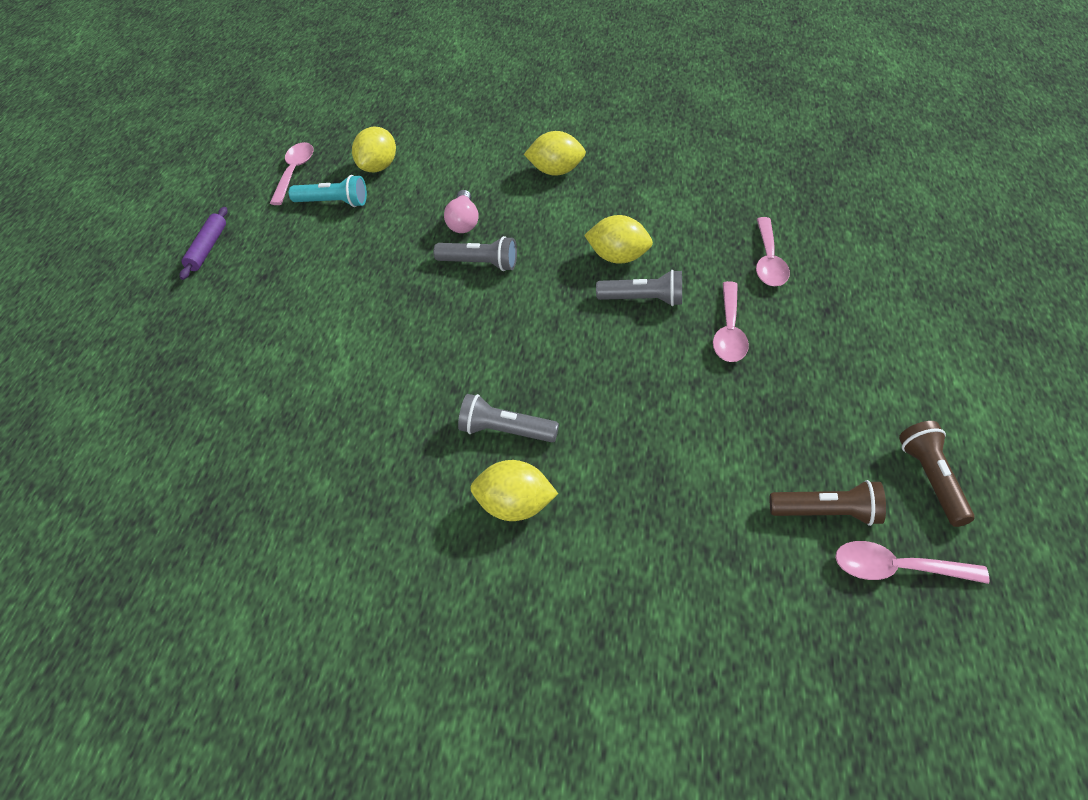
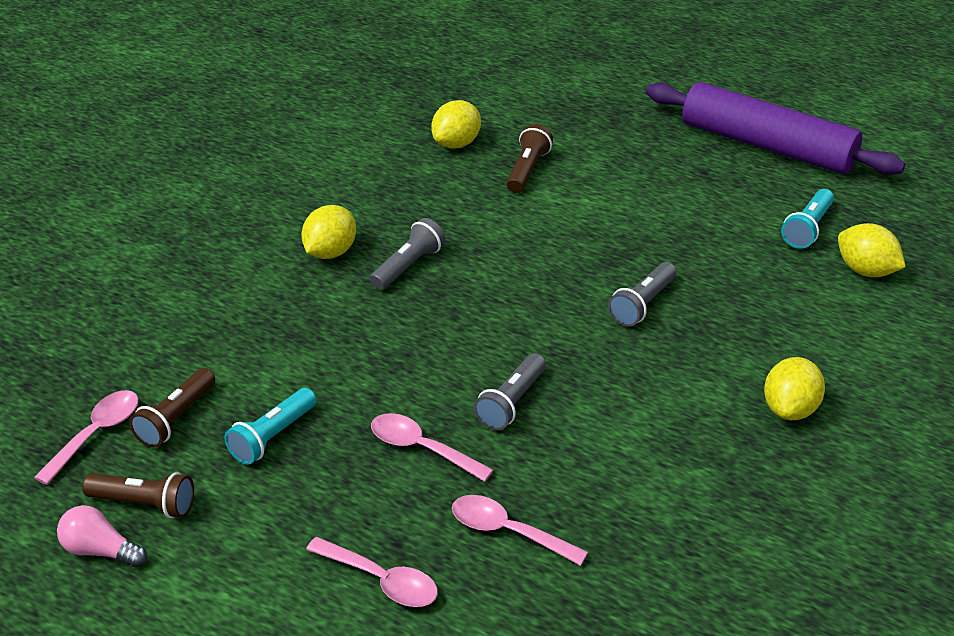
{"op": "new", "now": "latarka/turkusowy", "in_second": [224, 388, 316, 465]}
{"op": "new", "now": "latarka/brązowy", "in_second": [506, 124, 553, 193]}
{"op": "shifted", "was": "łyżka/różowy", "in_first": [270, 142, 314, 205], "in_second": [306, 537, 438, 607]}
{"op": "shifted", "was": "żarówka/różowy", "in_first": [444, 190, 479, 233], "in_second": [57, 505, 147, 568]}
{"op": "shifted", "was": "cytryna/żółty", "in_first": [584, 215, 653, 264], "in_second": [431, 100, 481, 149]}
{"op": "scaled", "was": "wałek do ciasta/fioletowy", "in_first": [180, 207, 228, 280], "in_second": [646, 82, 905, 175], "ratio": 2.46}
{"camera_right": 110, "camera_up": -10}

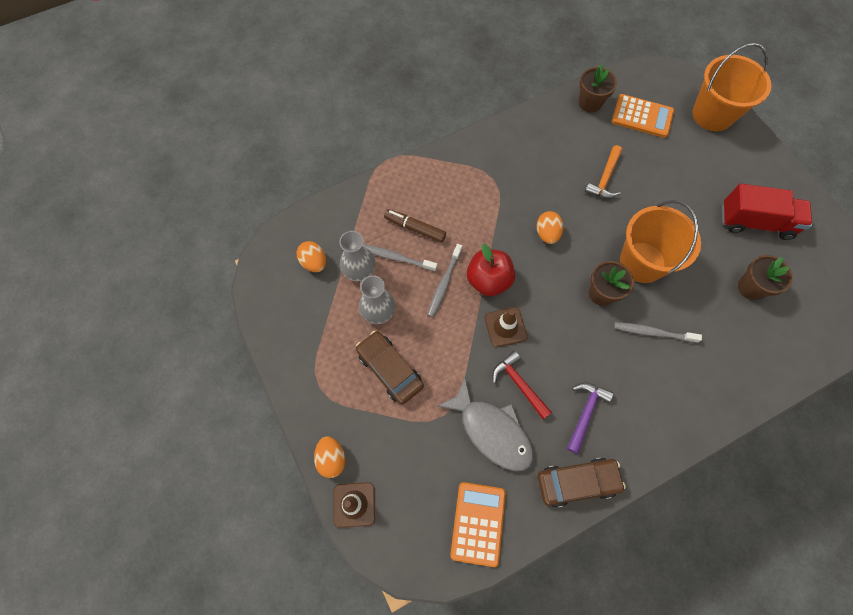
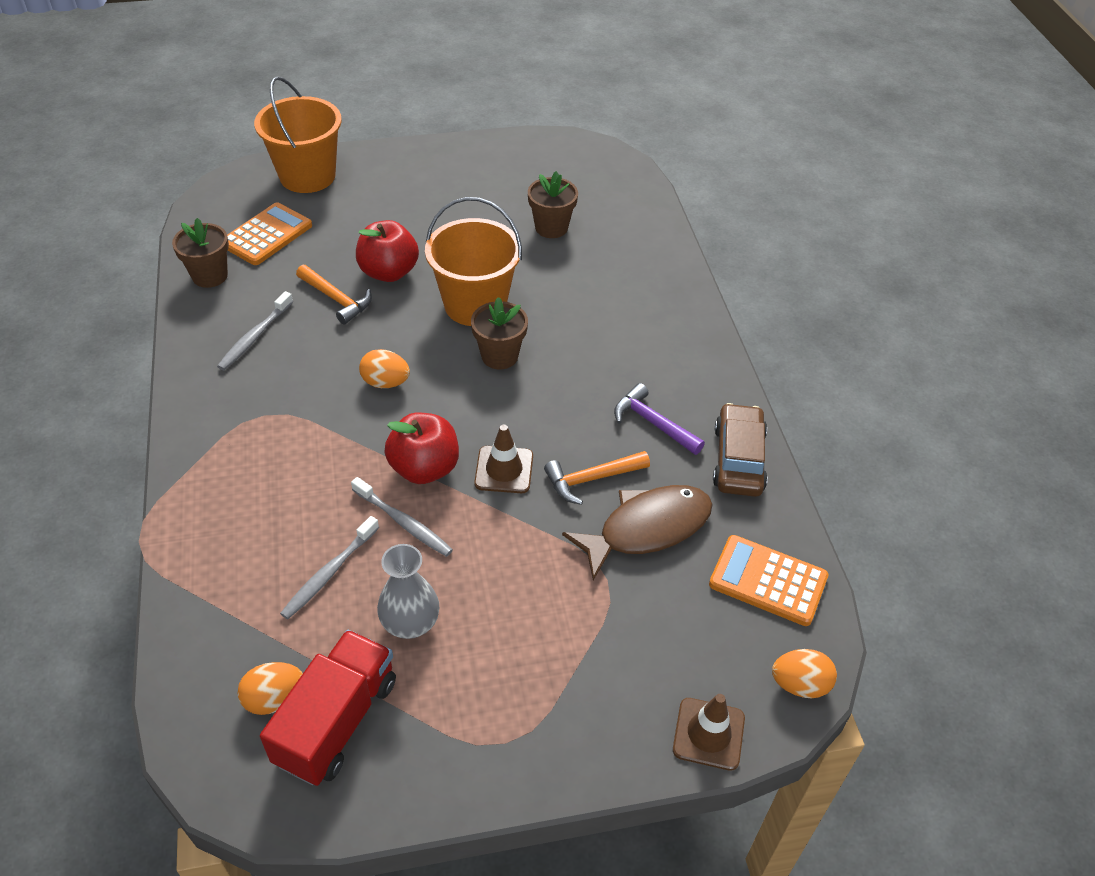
{"op": "gone", "was": "wazon/szary", "in_first": [339, 231, 375, 281]}
{"op": "gone", "was": "samochód/brązowy", "in_first": [356, 331, 424, 405]}
{"op": "gone", "was": "flamaster/brązowy", "in_first": [384, 209, 446, 243]}
{"op": "new", "now": "jabłko/czerwony", "in_second": [356, 220, 419, 282]}
{"op": "shifted", "was": "jajko/pomarańczowy", "in_first": [314, 436, 345, 478], "in_second": [772, 649, 837, 698]}
{"op": "shifted", "was": "szczoteczka do zębów/szary", "in_first": [614, 322, 702, 343], "in_second": [217, 291, 293, 370]}
{"op": "shifted", "was": "ciężarówka/czerwony", "in_first": [722, 184, 812, 240], "in_second": [260, 630, 396, 786]}
{"op": "repainted", "was": "ryba/szary", "now": "ryba/brązowy", "in_first": [437, 378, 533, 471], "in_second": [562, 485, 713, 580]}
{"op": "repainted", "was": "młotek/czerwony", "now": "młotek/pomarańczowy", "in_first": [492, 351, 552, 419], "in_second": [544, 451, 650, 505]}
{"camera_right": -75, "camera_up": -20}

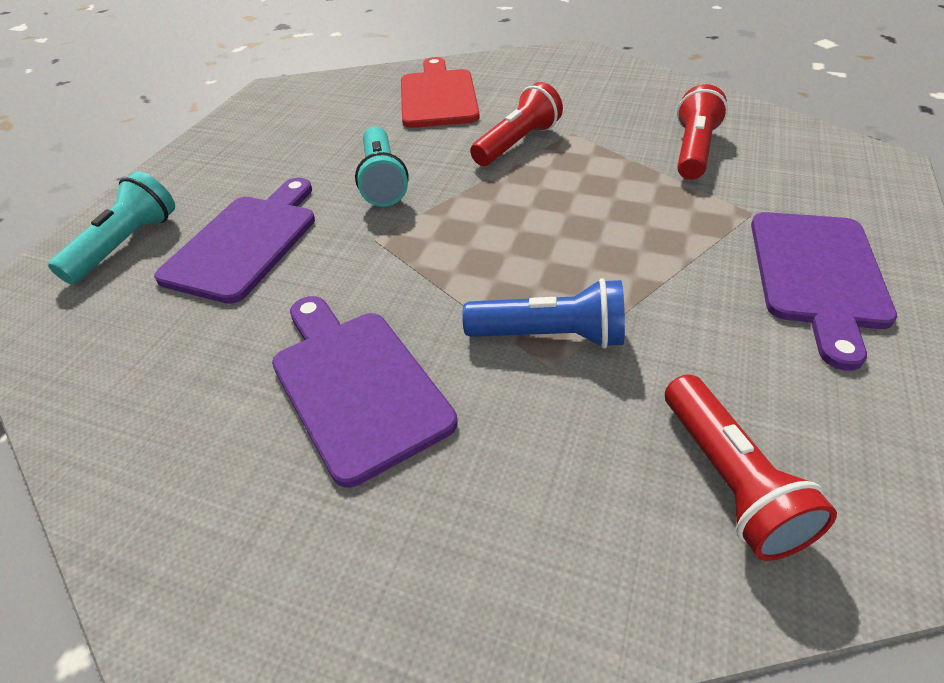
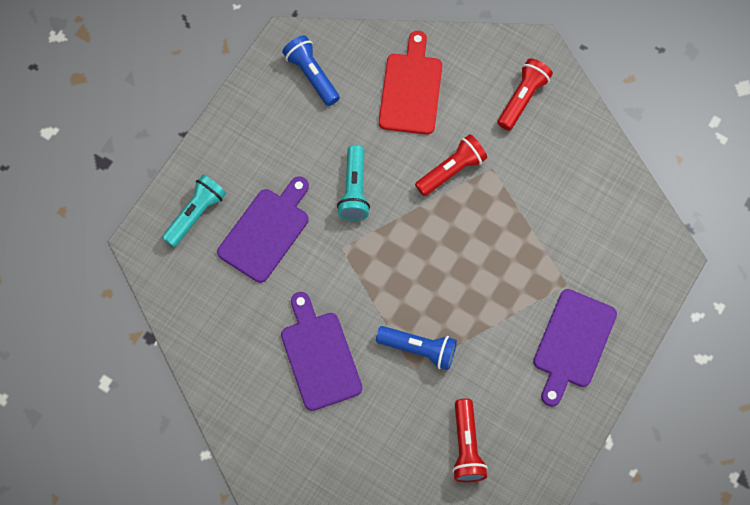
{"op": "new", "now": "latarka/niebieski", "in_second": [282, 35, 340, 106]}
{"op": "shifted", "was": "latarka/czerwony", "in_first": [677, 84, 728, 180], "in_second": [497, 58, 553, 131]}
{"camera_right": 10, "camera_up": 25}

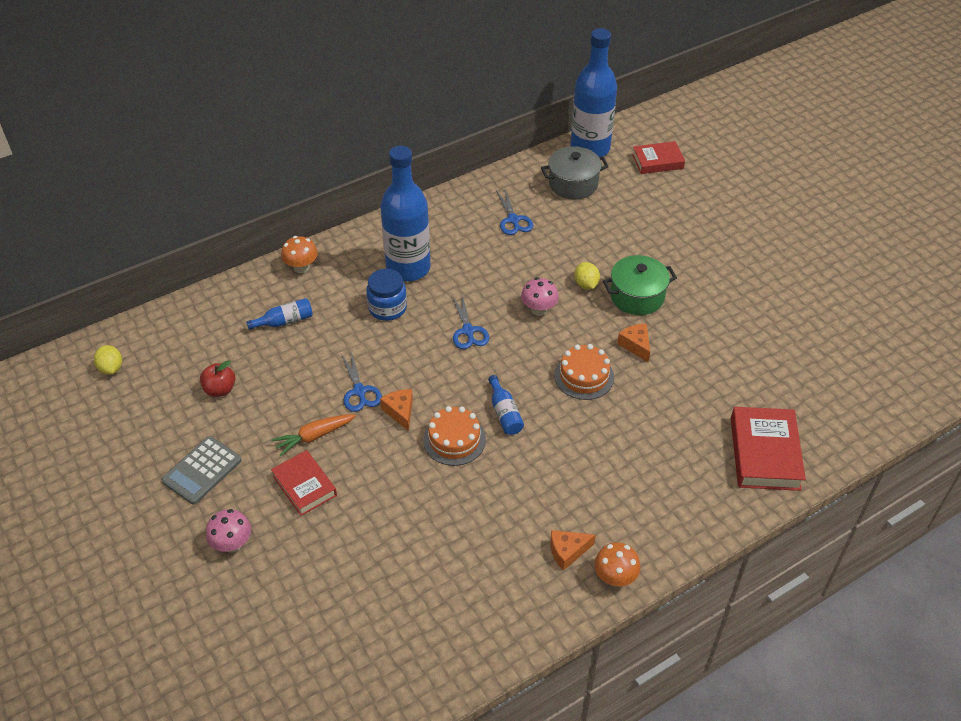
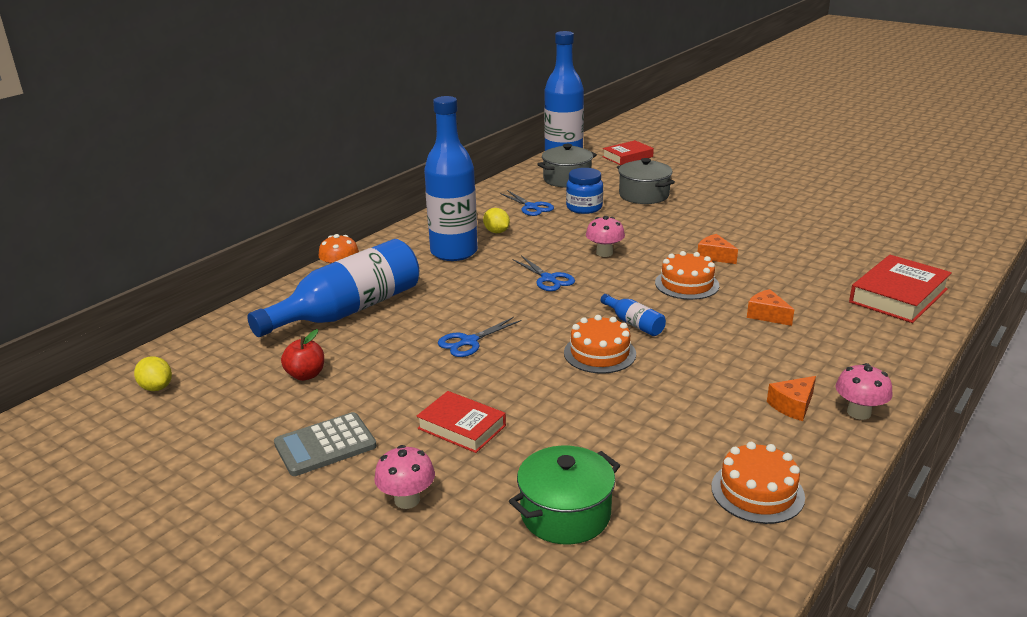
{"op": "gone", "was": "marchewka/pomarańczowy", "in_first": [271, 414, 356, 456]}
{"op": "new", "now": "garnek/szary", "in_second": [617, 158, 675, 204]}
{"op": "new", "now": "tort/pomarańczowy", "in_second": [711, 442, 805, 524]}
{"op": "shifted", "was": "słoik/niebieski", "in_first": [366, 269, 407, 321], "in_second": [566, 168, 603, 214]}
{"op": "shifted", "was": "ser/pomarańczowy", "in_first": [380, 389, 413, 431], "in_second": [747, 289, 794, 326]}
{"op": "shifted", "was": "cytryna/żółty", "in_first": [574, 262, 600, 290], "in_second": [483, 208, 510, 233]}
{"op": "shifted", "was": "garnek/zielony", "in_first": [603, 255, 677, 315], "in_second": [509, 446, 620, 544]}
{"op": "repainted", "was": "grzyb/pomarańczowy", "now": "grzyb/różowy", "in_first": [594, 542, 641, 586], "in_second": [835, 363, 892, 420]}
{"op": "rotated", "was": "kalkulator/szary", "in_first": [161, 436, 242, 505], "in_second": [274, 412, 377, 476], "clockwise": 45}
{"op": "rotated", "was": "nożyczki/niebieski", "in_first": [341, 352, 382, 412], "in_second": [438, 317, 522, 357], "clockwise": 90}
{"op": "rotated", "was": "książka/czerwony", "in_first": [731, 407, 806, 491], "in_second": [849, 255, 952, 323], "clockwise": 60}
{"op": "scaled", "was": "butelka/niebieski", "in_first": [246, 298, 313, 330], "in_second": [247, 239, 419, 337], "ratio": 2.38}
{"camera_right": -20, "camera_up": -20}

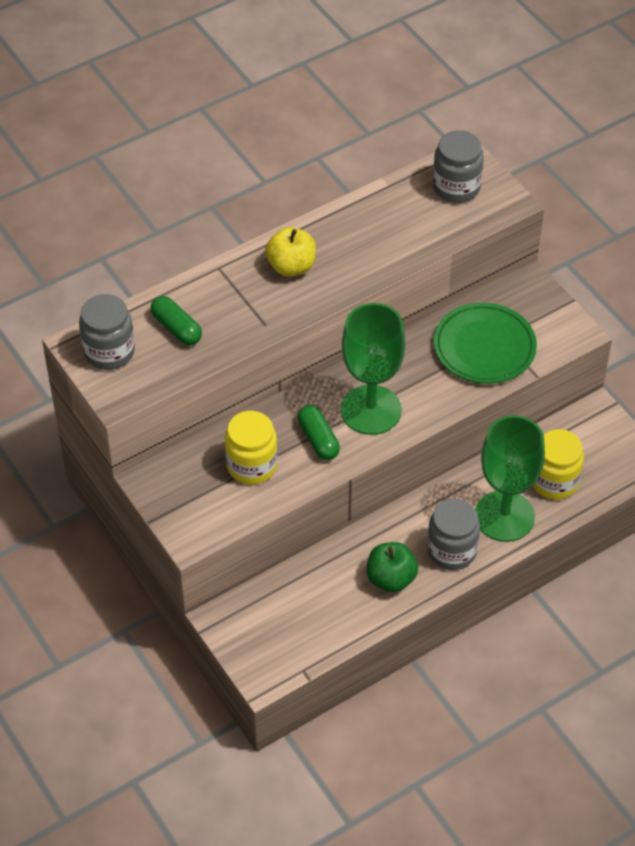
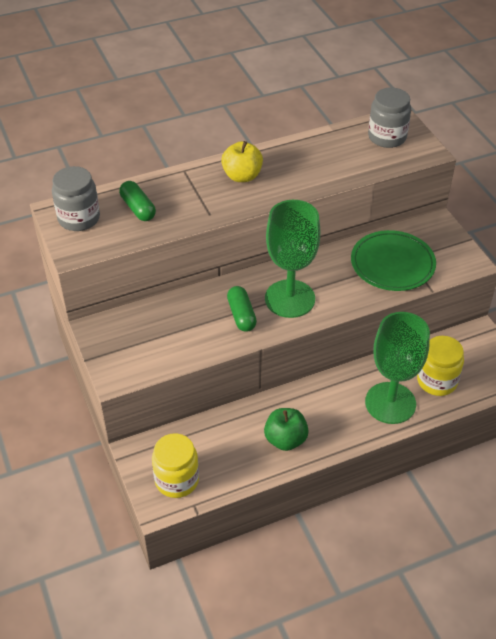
{"op": "gone", "was": "słoik/szary", "in_first": [427, 499, 480, 570]}
{"op": "shifted", "was": "słoik/żółty", "in_first": [225, 411, 278, 485], "in_second": [152, 433, 199, 498]}
{"camera_right": 10, "camera_up": -5}

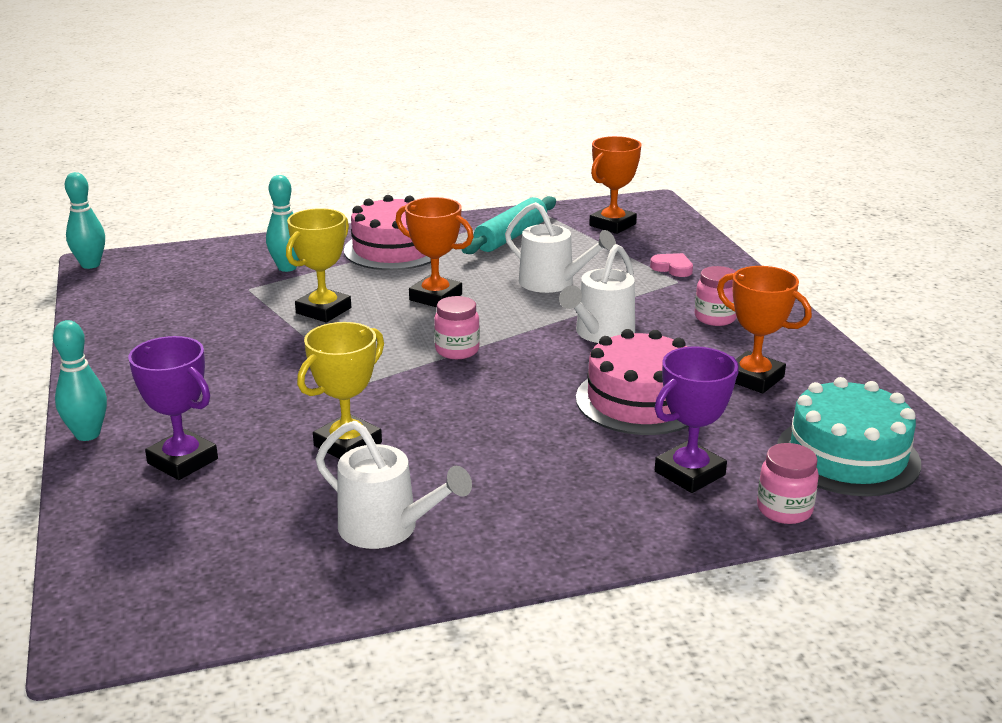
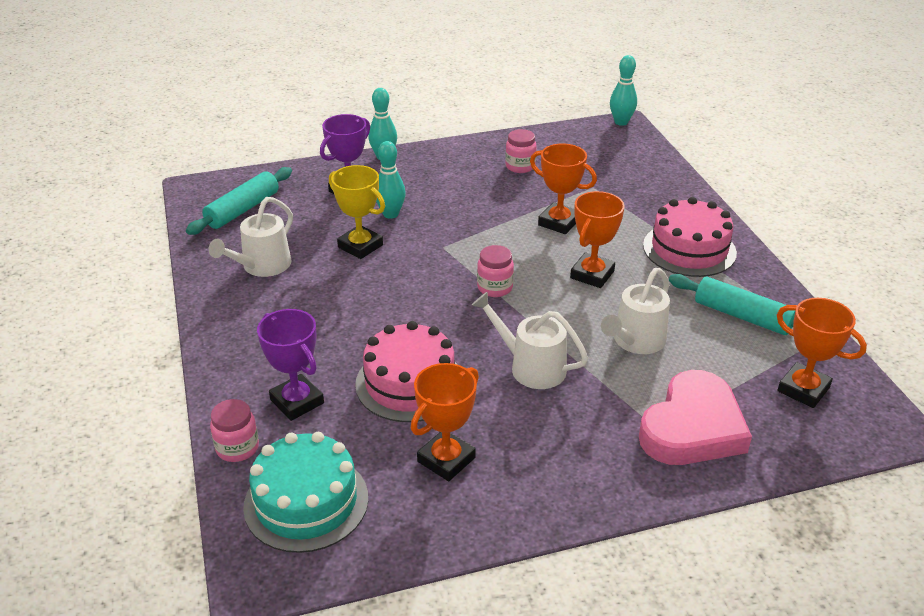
{"op": "new", "now": "wałek do ciasta/turkusowy", "in_second": [186, 167, 292, 235]}
{"op": "shifted", "was": "kręgiel/turkusowy", "in_first": [266, 175, 299, 272], "in_second": [376, 141, 406, 219]}
{"op": "shifted", "was": "słoik/różowy", "in_first": [695, 266, 737, 326], "in_second": [505, 129, 537, 173]}
{"op": "repainted", "was": "puchar/żółty", "now": "puchar/pomarańczowy", "in_first": [286, 208, 351, 323], "in_second": [530, 144, 597, 234]}
{"op": "scaled", "was": "serce/różowy", "in_first": [650, 253, 693, 277], "in_second": [639, 370, 752, 465], "ratio": 2.5}
{"camera_right": 90, "camera_up": 10}

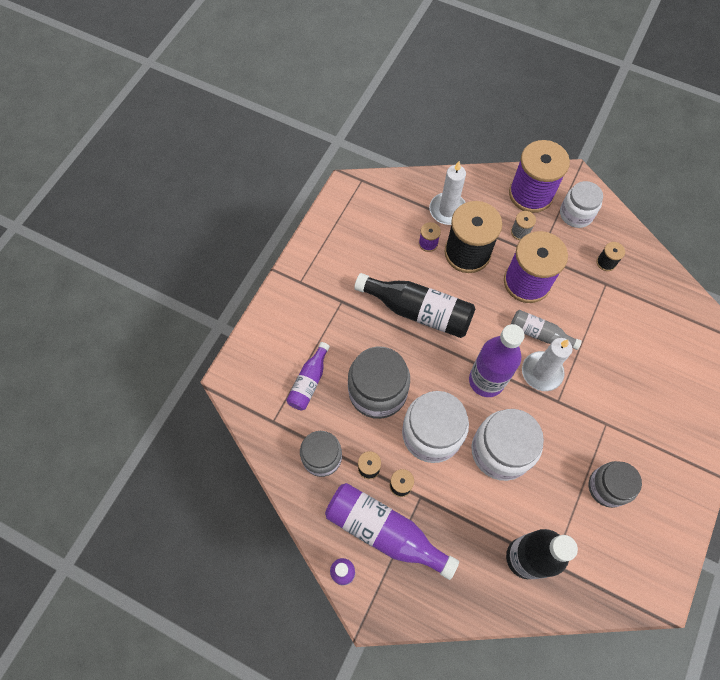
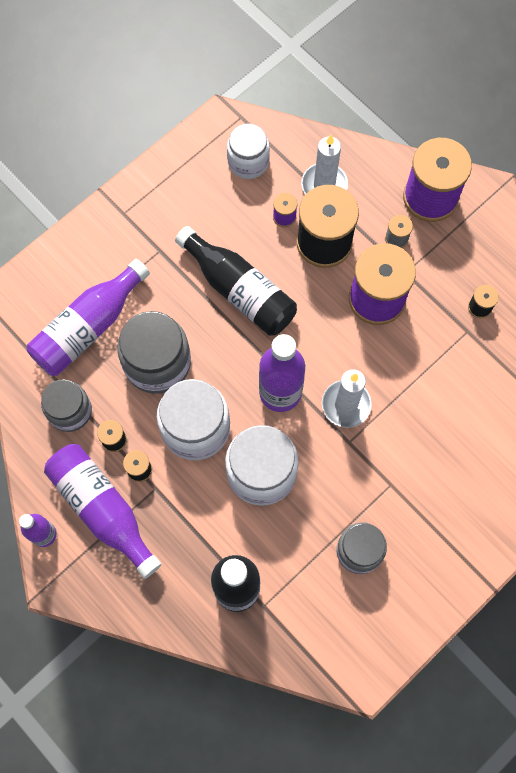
{"op": "gone", "was": "butelka/szary", "in_first": [511, 310, 582, 350]}
{"op": "shifted", "was": "słoik/biały", "in_first": [560, 181, 603, 228], "in_second": [227, 124, 270, 179]}
{"op": "scaled", "was": "butelka/fioletowy", "in_first": [286, 342, 330, 410], "in_second": [27, 259, 150, 376], "ratio": 1.75}
{"camera_right": 20, "camera_up": 5}

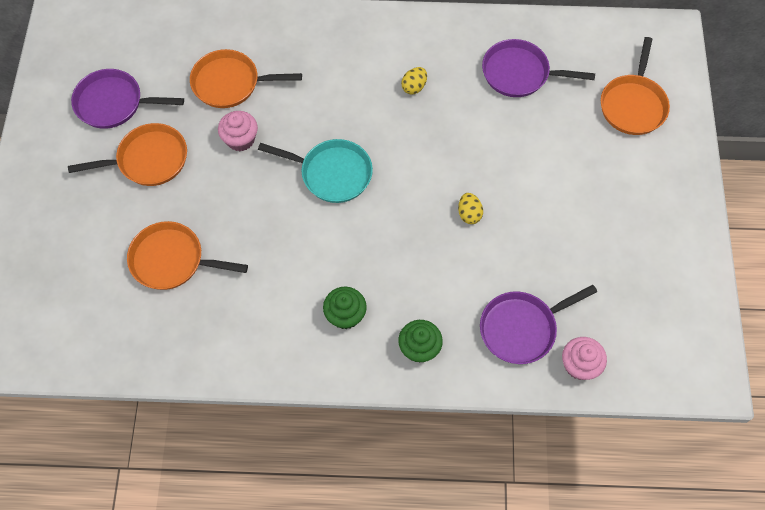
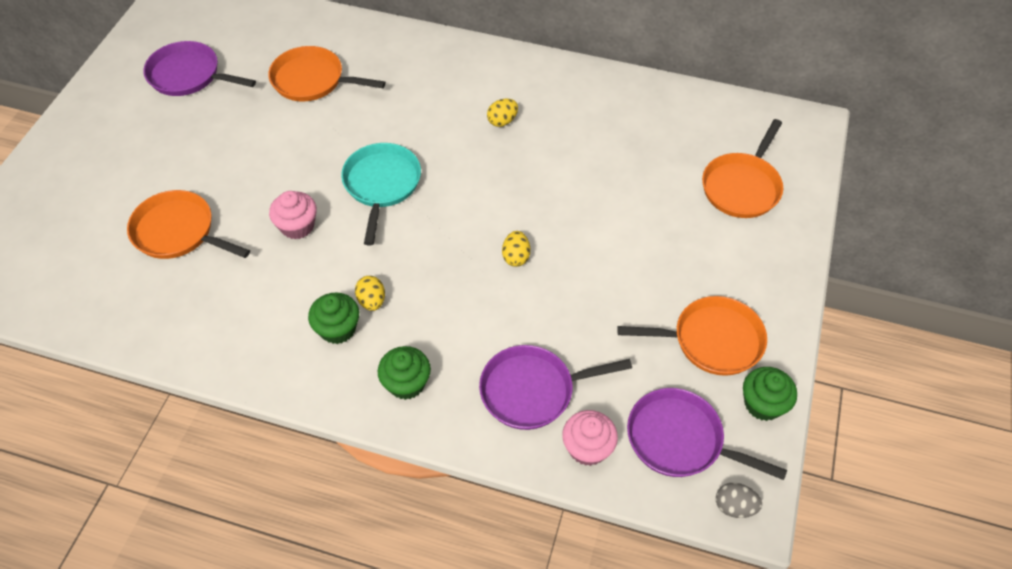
{"op": "new", "now": "jajko/żółty", "in_second": [355, 276, 385, 311]}
{"op": "new", "now": "jajko/szary", "in_second": [716, 483, 762, 518]}
{"op": "new", "now": "muffinka/zielony", "in_second": [743, 367, 797, 421]}
{"op": "shifted", "was": "patelnia/pomarańczowy", "in_first": [68, 123, 187, 186], "in_second": [617, 296, 767, 376]}
{"op": "shifted", "was": "muffinka/różowy", "in_first": [218, 111, 258, 151], "in_second": [269, 191, 317, 239]}
{"op": "shifted", "was": "patelnia/fioletowy", "in_first": [482, 39, 595, 97], "in_second": [627, 388, 787, 480]}
{"op": "rotated", "was": "patelnia/turkusowy", "in_first": [258, 139, 373, 203], "in_second": [341, 143, 421, 246], "clockwise": -120}
{"camera_right": 15, "camera_up": -10}

